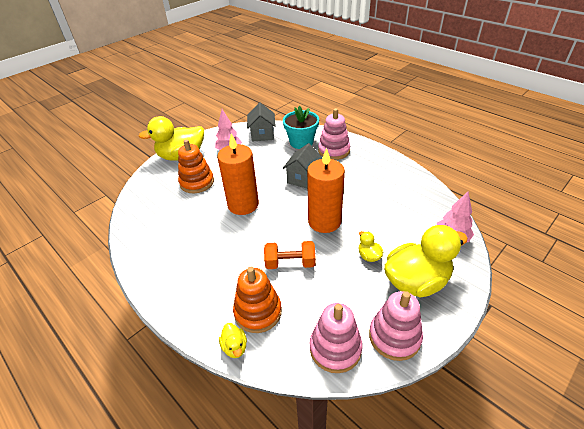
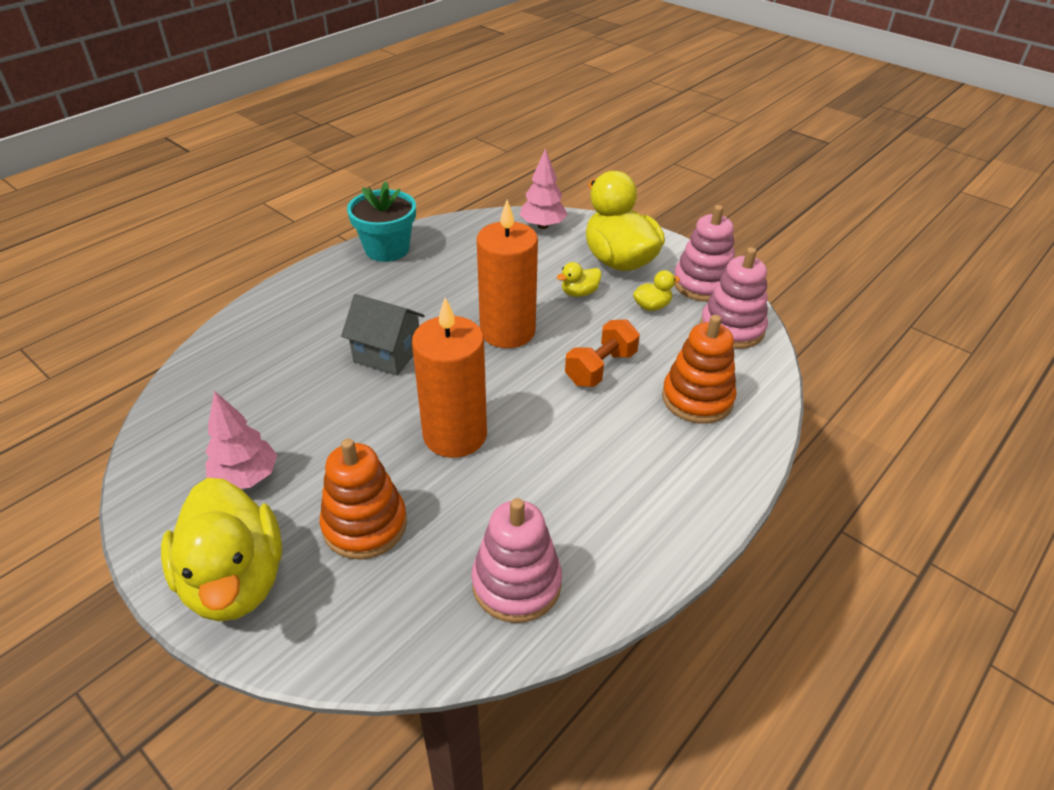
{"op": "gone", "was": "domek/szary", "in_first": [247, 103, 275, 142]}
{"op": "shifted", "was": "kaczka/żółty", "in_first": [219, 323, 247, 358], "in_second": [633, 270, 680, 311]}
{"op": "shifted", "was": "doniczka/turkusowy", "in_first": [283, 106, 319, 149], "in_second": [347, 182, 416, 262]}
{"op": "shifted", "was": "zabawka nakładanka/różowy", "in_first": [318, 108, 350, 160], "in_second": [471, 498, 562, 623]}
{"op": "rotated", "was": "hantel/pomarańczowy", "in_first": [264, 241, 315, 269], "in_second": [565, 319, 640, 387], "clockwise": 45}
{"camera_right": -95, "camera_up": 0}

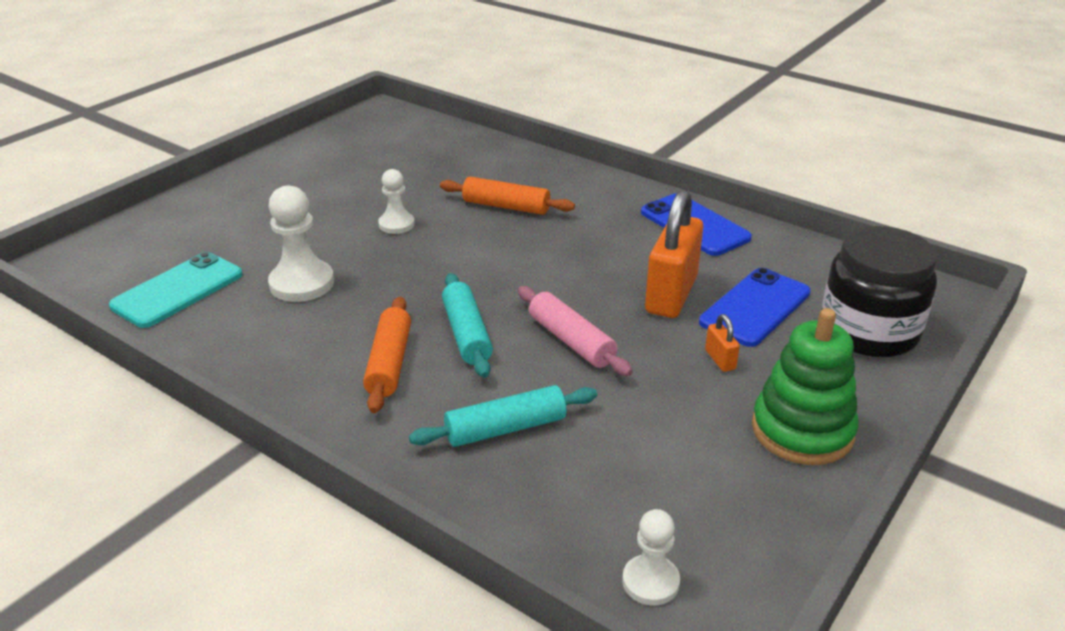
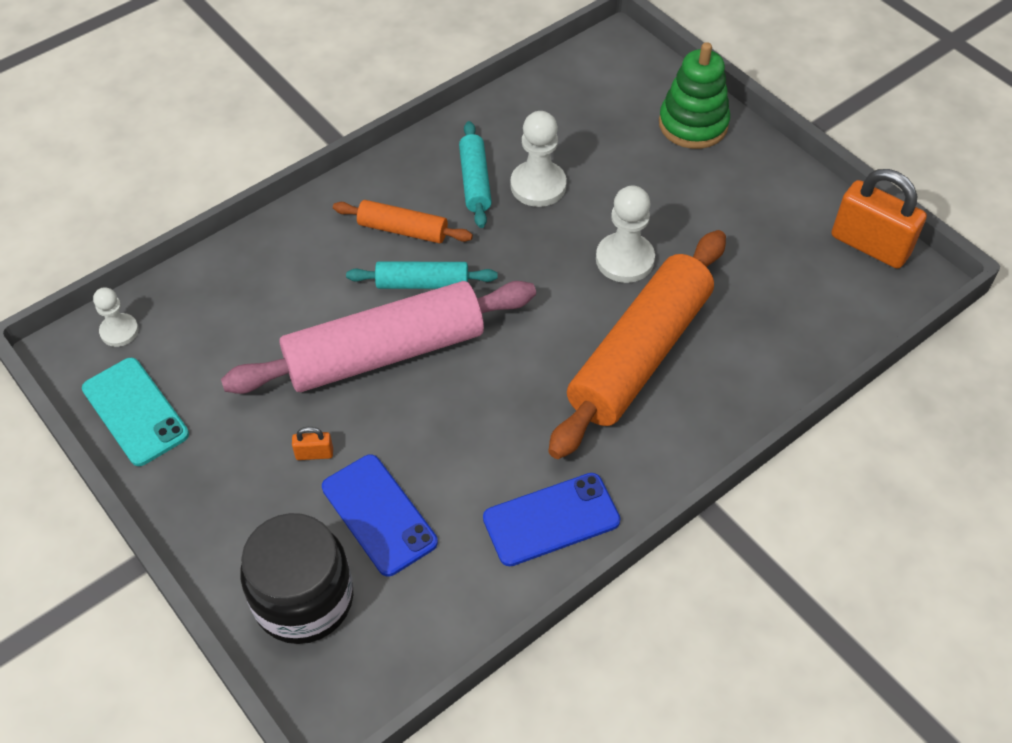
{"op": "shifted", "was": "telefon/turkusowy", "in_first": [109, 252, 243, 328], "in_second": [82, 358, 189, 466]}
{"op": "shifted", "was": "wałek do ciasta/turkusowy", "in_first": [409, 385, 597, 447], "in_second": [459, 121, 492, 228]}
{"op": "shifted", "was": "kłódka/pomarańczowy", "in_first": [645, 190, 703, 318], "in_second": [832, 169, 927, 269]}
{"op": "shifted", "was": "zabawka nakładanka/zielony", "in_first": [752, 308, 858, 465], "in_second": [659, 42, 730, 149]}
{"op": "scaled", "was": "pionek/biały", "in_first": [378, 169, 415, 234], "in_second": [596, 186, 655, 283], "ratio": 1.62}
{"op": "scaled", "was": "wałek do ciasta/pomarańczowy", "in_first": [440, 177, 575, 215], "in_second": [548, 230, 726, 459], "ratio": 2.05}
{"op": "scaled", "was": "wałek do ciasta/różowy", "in_first": [518, 286, 633, 376], "in_second": [221, 281, 536, 394], "ratio": 2.05}
{"camera_right": 105, "camera_up": 20}

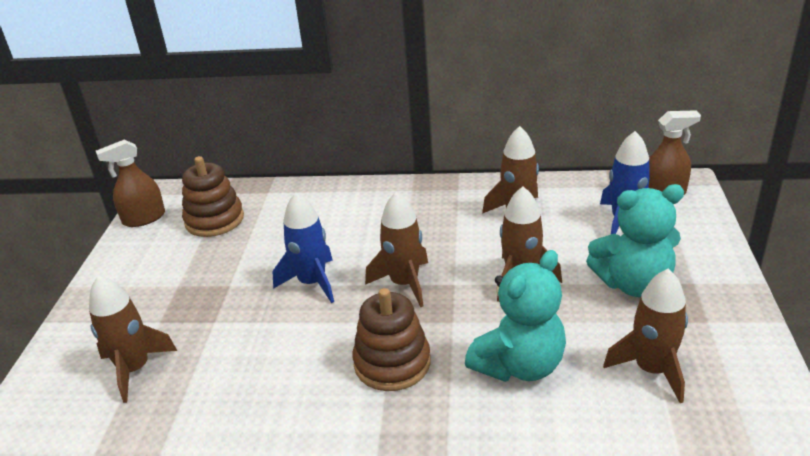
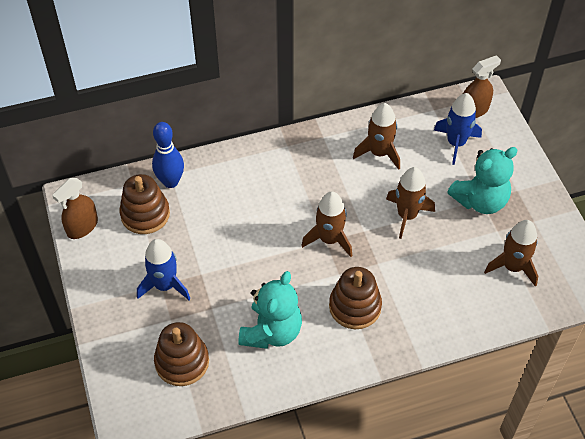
{"op": "new", "now": "kręgiel/niebieski", "in_second": [152, 122, 184, 188]}
{"op": "shifted", "was": "rakieta/niebieski", "in_first": [273, 192, 334, 303], "in_second": [137, 239, 190, 300]}
{"op": "shifted", "was": "miś/turkusowy", "in_first": [465, 250, 566, 382], "in_second": [238, 271, 302, 349]}
{"op": "swapped", "was": "rakieta/brązowy", "now": "zabawka nakładanka/brązowy", "in_first": [89, 275, 177, 403], "in_second": [154, 322, 209, 386]}
{"camera_right": -25, "camera_up": 20}

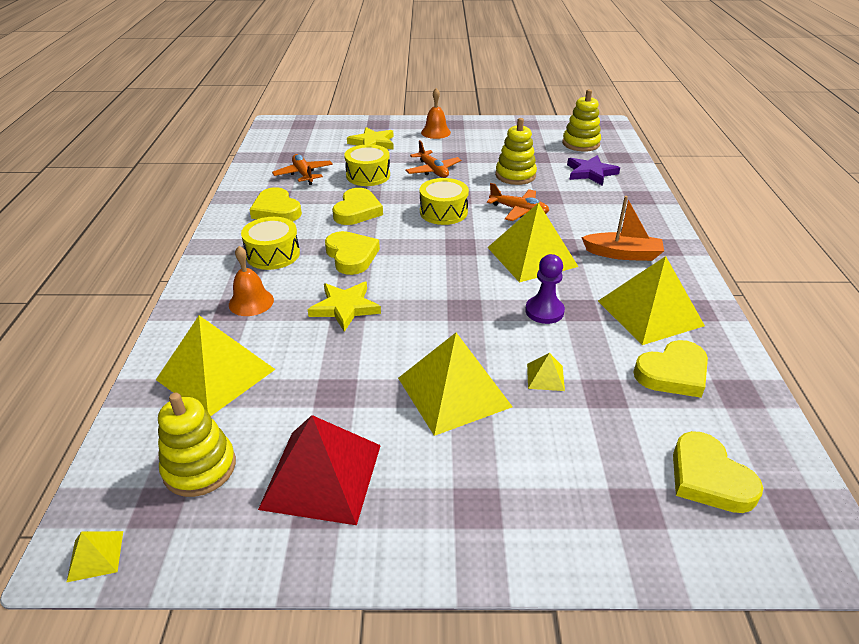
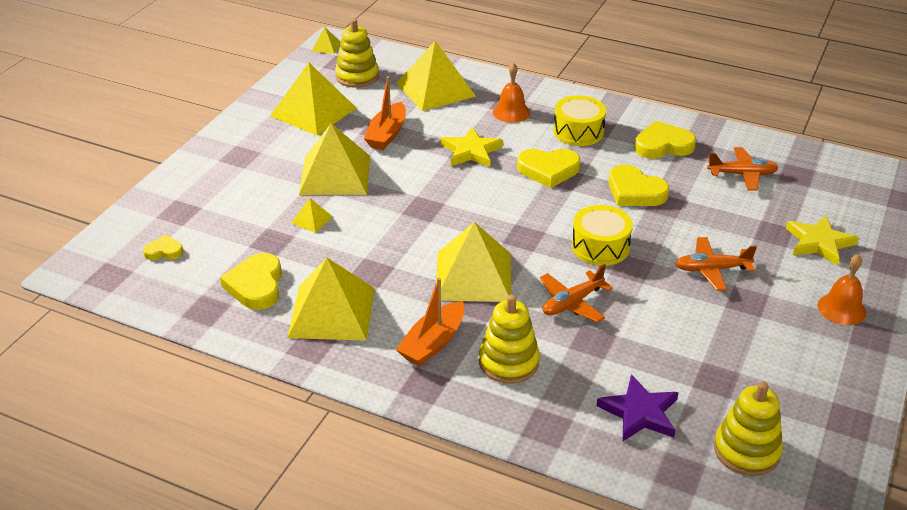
{"op": "gone", "was": "bęben/żółty", "in_first": [344, 144, 390, 186]}
{"op": "gone", "was": "pionek/fioletowy", "in_first": [525, 254, 565, 324]}
{"op": "new", "now": "łódka/pomarańczowy", "in_second": [364, 76, 406, 150]}
{"op": "shifted", "was": "zabawka nakładanka/żółty", "in_first": [495, 118, 537, 185], "in_second": [479, 295, 540, 384]}
{"op": "repainted", "was": "piramida/czerwony", "now": "piramida/żółty", "in_first": [258, 415, 381, 525], "in_second": [270, 63, 356, 135]}
{"op": "scaled", "was": "serce/żółty", "in_first": [673, 431, 763, 513], "in_second": [143, 235, 183, 260], "ratio": 0.56}
{"camera_right": 115, "camera_up": 0}

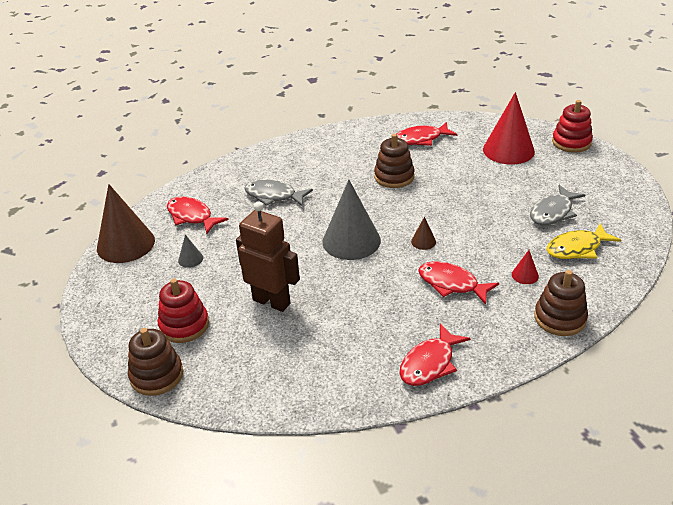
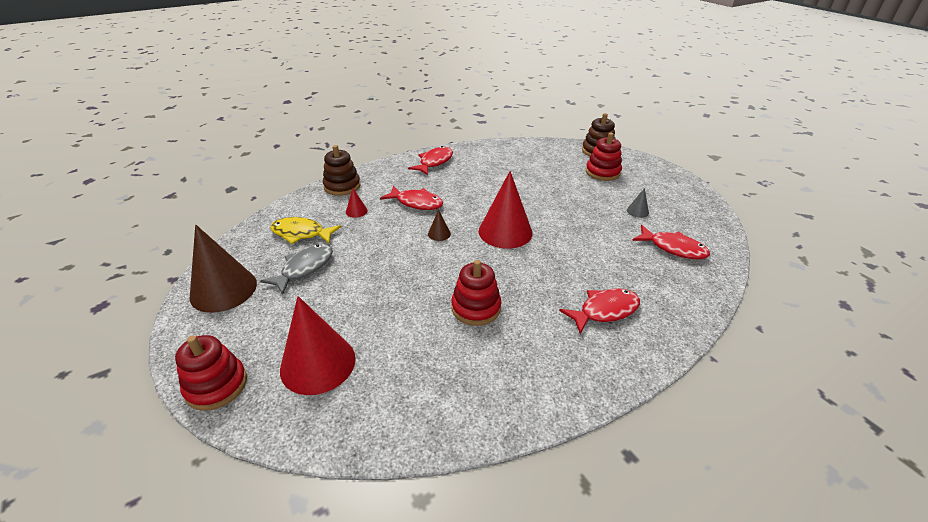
{"op": "gone", "was": "robot/brązowy", "in_first": [236, 201, 300, 312]}
{"op": "gone", "was": "ryba/szary", "in_first": [244, 179, 313, 207]}
{"op": "shifted", "was": "stożek/brązowy", "in_first": [97, 184, 155, 263], "in_second": [189, 225, 257, 313]}
{"op": "shifted", "was": "ryba/czerwony", "in_first": [397, 122, 457, 146], "in_second": [559, 288, 640, 334]}
{"op": "repainted", "was": "stożek/szary", "now": "stożek/czerwony", "in_first": [322, 180, 381, 260], "in_second": [479, 171, 533, 249]}
{"op": "repainted", "was": "zabawka nakładanka/brązowy", "now": "zabawka nakładanka/czerwony", "in_first": [374, 134, 414, 188], "in_second": [451, 260, 501, 326]}
{"op": "rotated", "was": "ryba/żółty", "in_first": [547, 223, 621, 259], "in_second": [270, 217, 341, 244], "clockwise": -135}
{"camera_right": 170, "camera_up": 0}

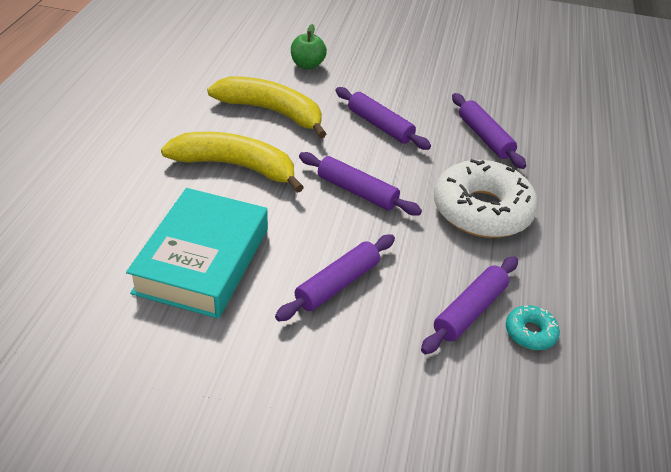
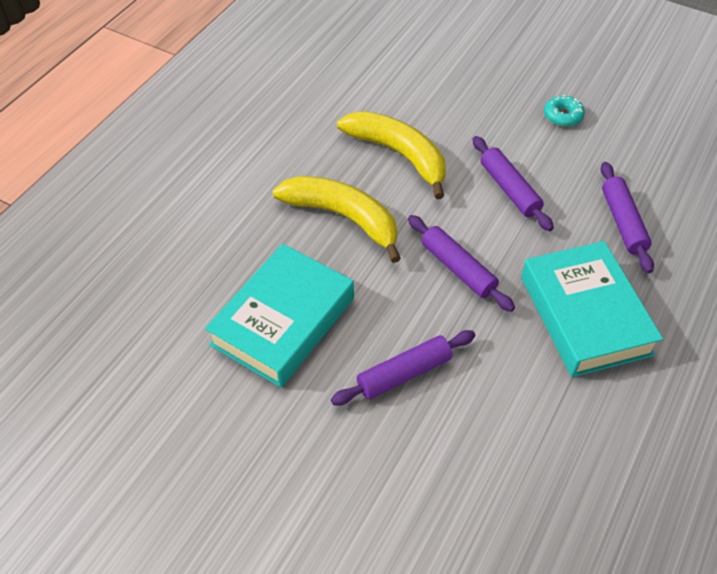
{"op": "gone", "was": "jabłko/zielony", "in_first": [291, 24, 327, 70]}
{"op": "gone", "was": "wałek do ciasta/fioletowy", "in_first": [421, 256, 518, 354]}
{"op": "shifted", "was": "donut/turkusowy", "in_first": [506, 305, 560, 350], "in_second": [544, 95, 585, 127]}
{"op": "swapped", "was": "donut/biały", "now": "książka/turkusowy", "in_first": [434, 159, 538, 238], "in_second": [521, 241, 663, 377]}
{"camera_right": 20, "camera_up": 10}

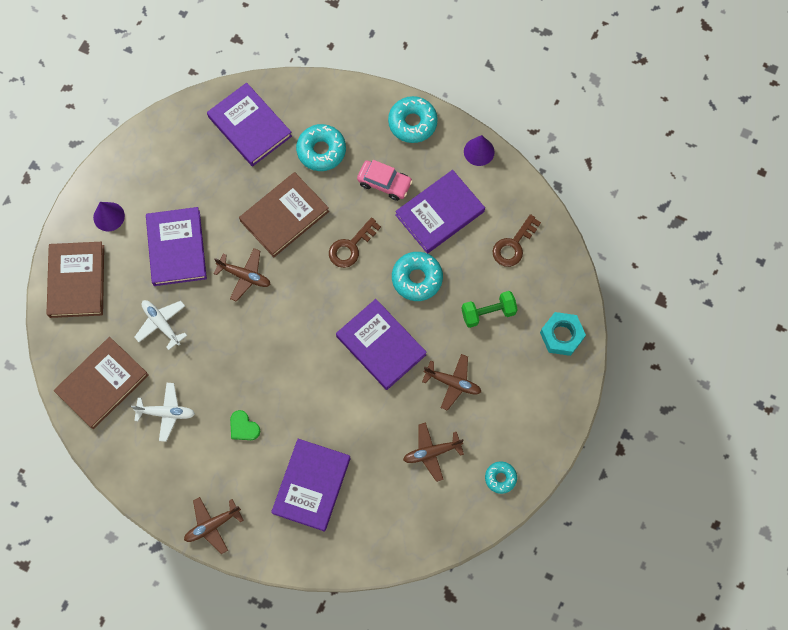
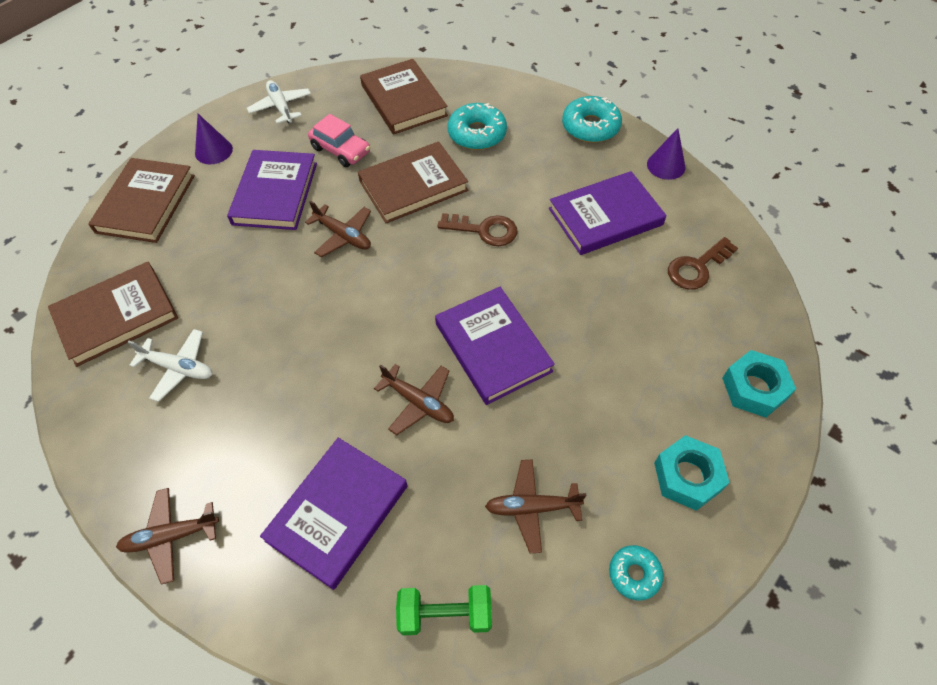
{"op": "gone", "was": "serce/zielony", "in_first": [230, 410, 260, 440]}
{"op": "gone", "was": "donut/turkusowy", "in_first": [392, 252, 443, 301]}
{"op": "new", "now": "nakrętka/turkusowy", "in_second": [654, 435, 730, 511]}
{"op": "shifted", "was": "samolot/biały", "in_first": [135, 300, 187, 350], "in_second": [247, 80, 311, 124]}
{"op": "shifted", "was": "samochód/różowy", "in_first": [357, 160, 413, 201], "in_second": [308, 114, 370, 167]}
{"op": "shifted", "was": "samolot/brązowy", "in_first": [422, 354, 481, 411], "in_second": [374, 364, 454, 435]}
{"op": "shifted", "was": "hantel/zielony", "in_first": [462, 291, 518, 328], "in_second": [396, 585, 492, 635]}
{"op": "repainted", "was": "książka/fioletowy", "now": "książka/brązowy", "in_first": [207, 83, 292, 167], "in_second": [360, 59, 448, 135]}
{"op": "rotated", "was": "klucz/brązowy", "in_first": [329, 217, 381, 268], "in_second": [437, 213, 518, 246], "clockwise": -135}
{"camera_right": 15, "camera_up": -15}

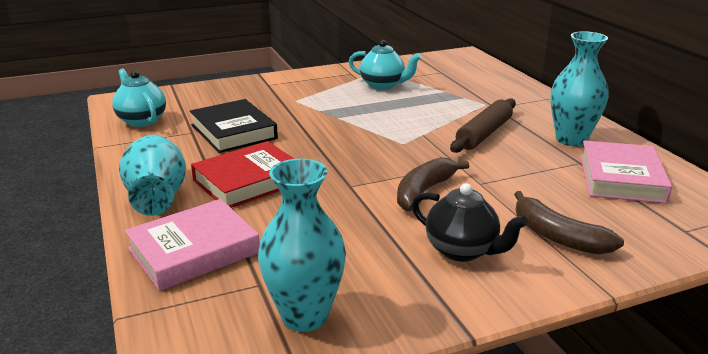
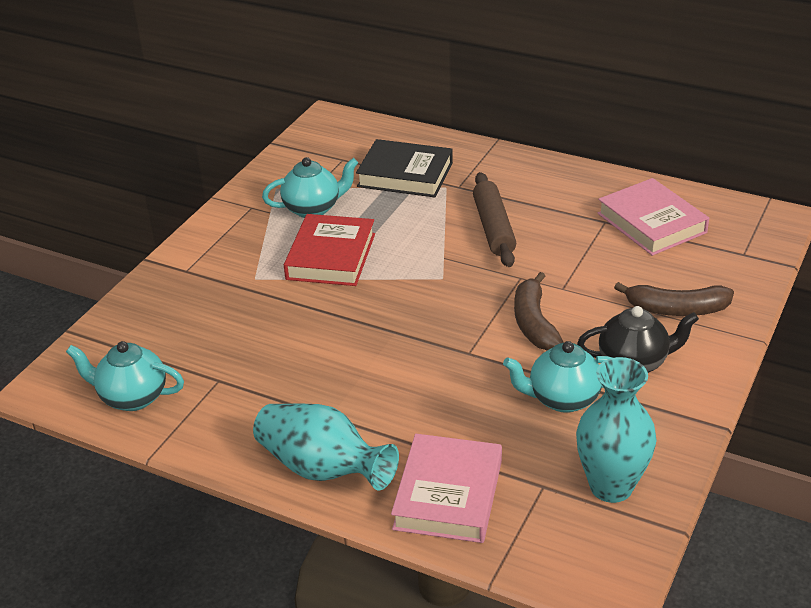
{"op": "gone", "was": "wazon/turkusowy", "in_first": [550, 31, 609, 146]}
{"op": "new", "now": "imbryk/turkusowy", "in_second": [503, 341, 612, 413]}
{"op": "shifted", "was": "książka/czarny", "in_first": [190, 99, 278, 153], "in_second": [356, 139, 453, 197]}
{"op": "shifted", "was": "książka/czerwony", "in_first": [191, 141, 294, 208], "in_second": [284, 214, 375, 286]}
{"camera_right": -40, "camera_up": 10}

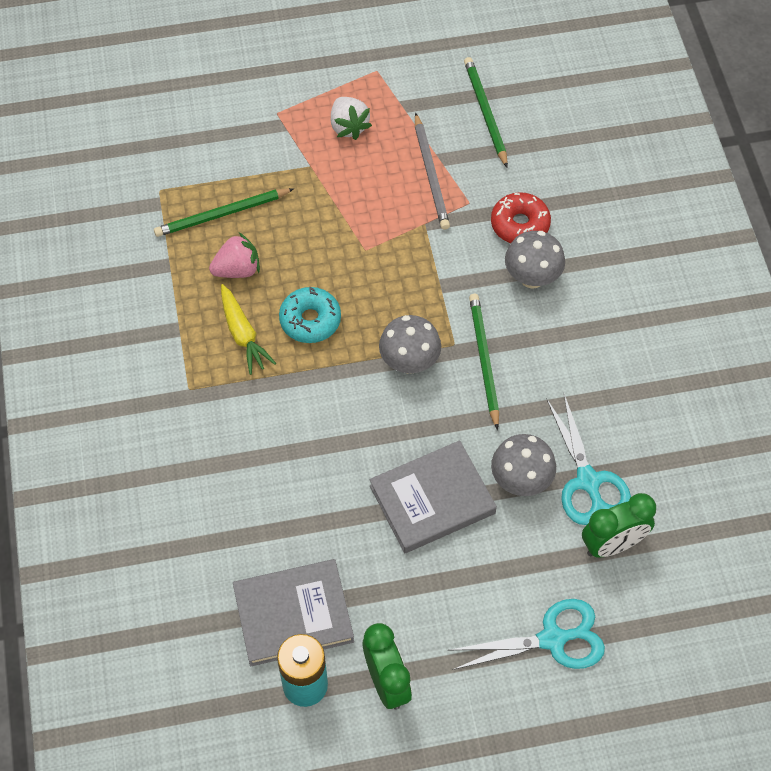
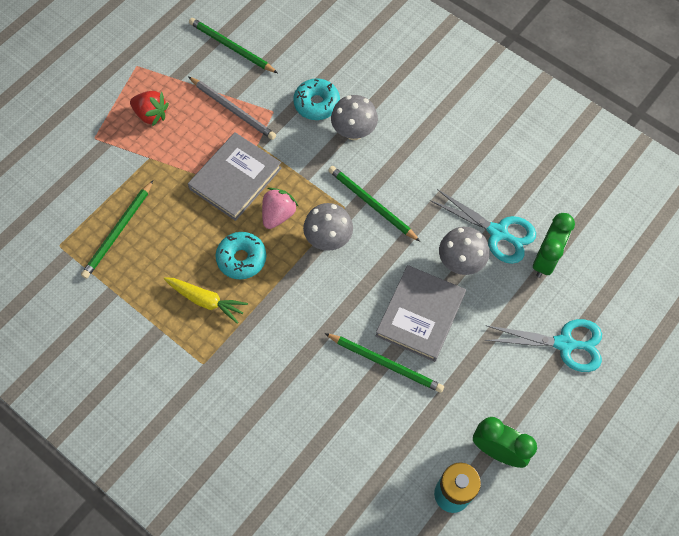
{"op": "new", "now": "ołówek/zielony", "in_second": [325, 333, 444, 393]}
{"op": "shifted", "was": "truskawka/różowy", "in_first": [209, 233, 260, 278], "in_second": [262, 188, 299, 229]}
{"op": "shifted", "was": "książka/szary", "in_first": [233, 559, 354, 666], "in_second": [188, 132, 282, 221]}
{"op": "repainted", "was": "truskawka/biały", "now": "truskawka/czerwony", "in_first": [331, 97, 372, 140], "in_second": [130, 91, 169, 126]}
{"op": "repainted", "was": "donut/czerwony", "now": "donut/turkusowy", "in_first": [491, 192, 551, 243], "in_second": [293, 78, 340, 120]}
{"op": "rotated", "was": "nożyczki/turkusowy", "in_first": [450, 599, 605, 670], "in_second": [484, 319, 602, 372], "clockwise": 60}
{"camera_right": -40, "camera_up": 5}

